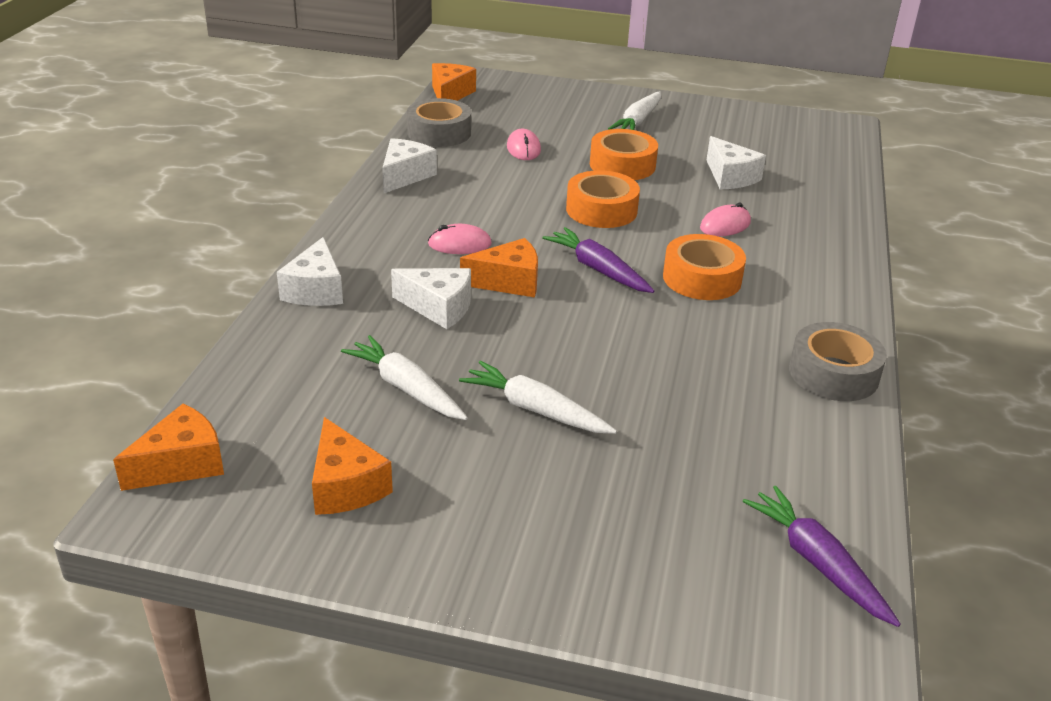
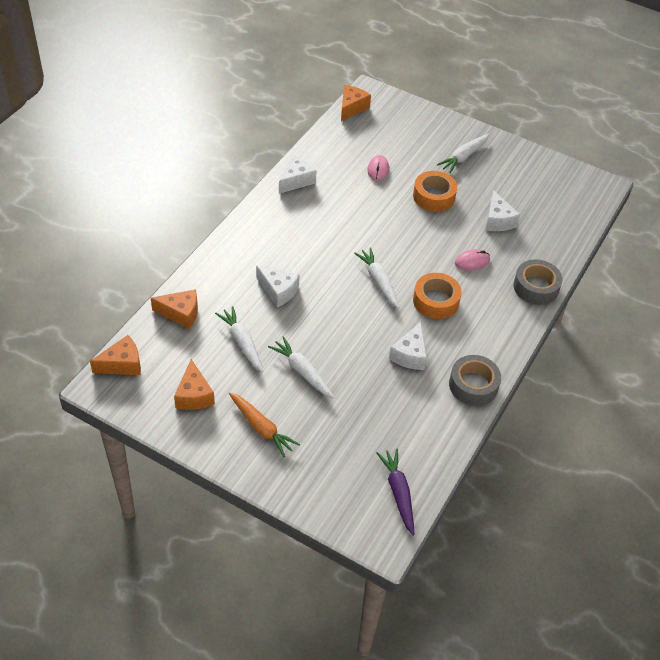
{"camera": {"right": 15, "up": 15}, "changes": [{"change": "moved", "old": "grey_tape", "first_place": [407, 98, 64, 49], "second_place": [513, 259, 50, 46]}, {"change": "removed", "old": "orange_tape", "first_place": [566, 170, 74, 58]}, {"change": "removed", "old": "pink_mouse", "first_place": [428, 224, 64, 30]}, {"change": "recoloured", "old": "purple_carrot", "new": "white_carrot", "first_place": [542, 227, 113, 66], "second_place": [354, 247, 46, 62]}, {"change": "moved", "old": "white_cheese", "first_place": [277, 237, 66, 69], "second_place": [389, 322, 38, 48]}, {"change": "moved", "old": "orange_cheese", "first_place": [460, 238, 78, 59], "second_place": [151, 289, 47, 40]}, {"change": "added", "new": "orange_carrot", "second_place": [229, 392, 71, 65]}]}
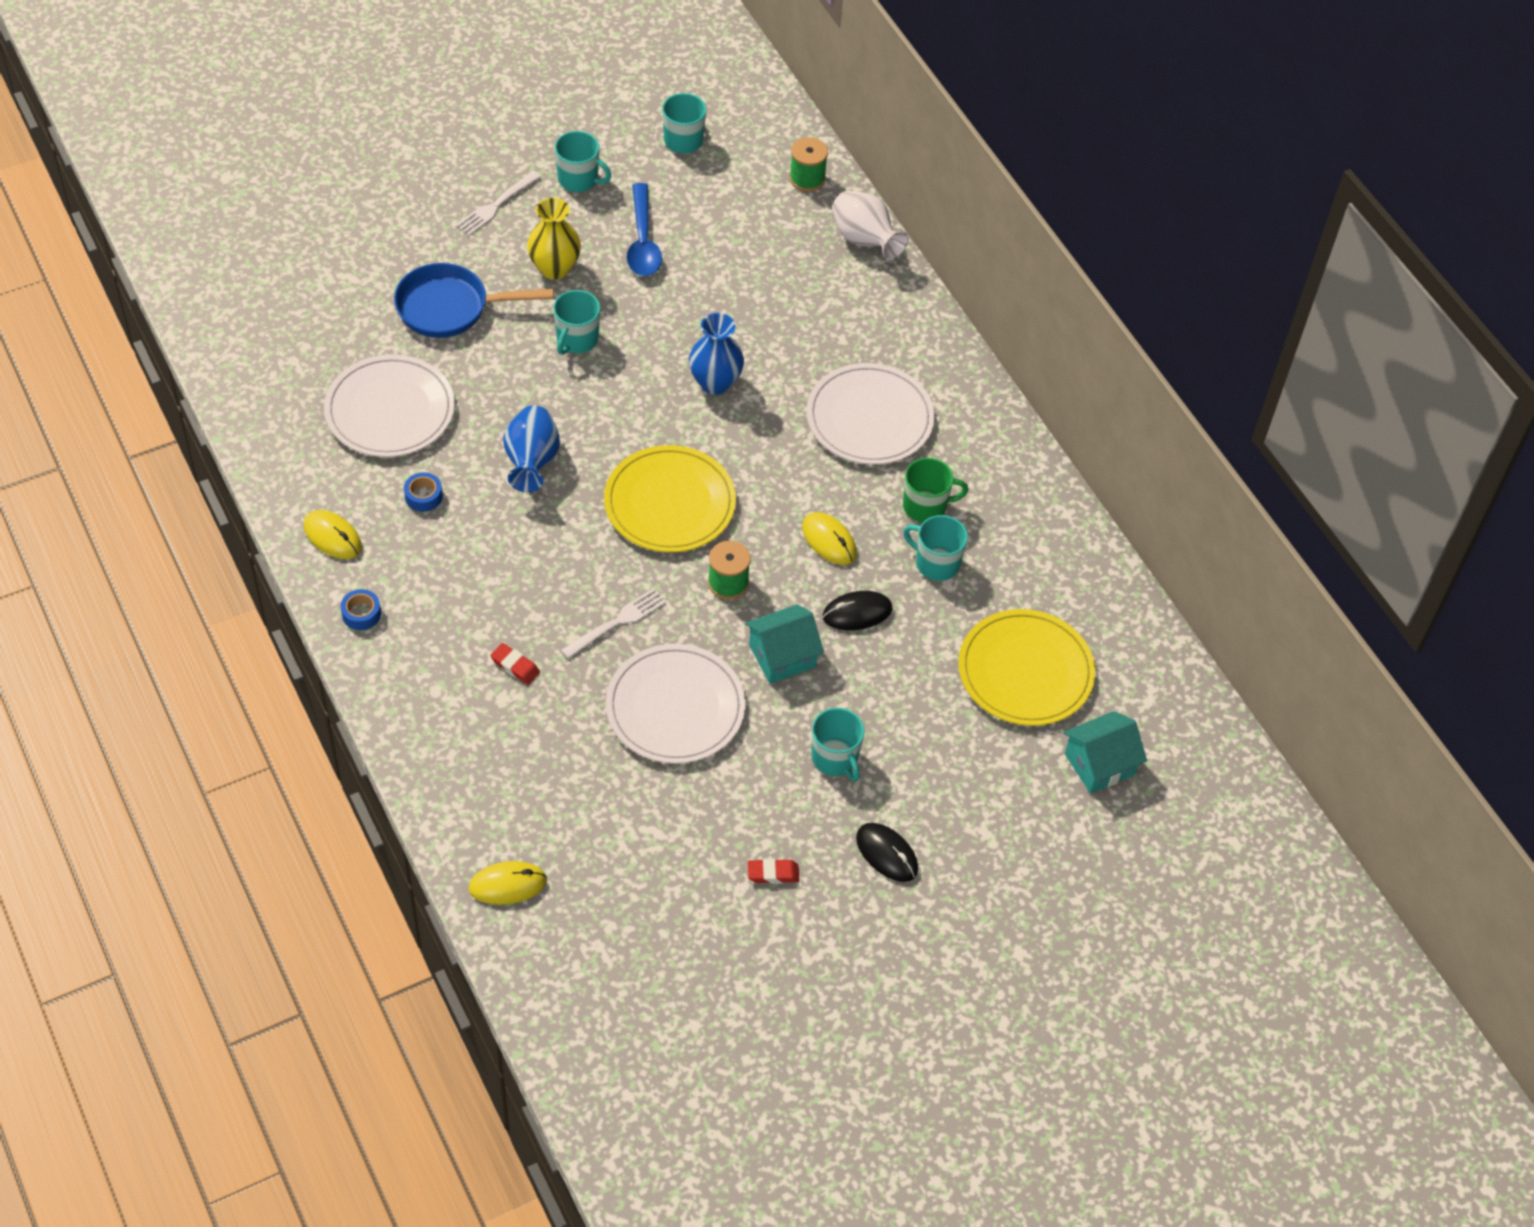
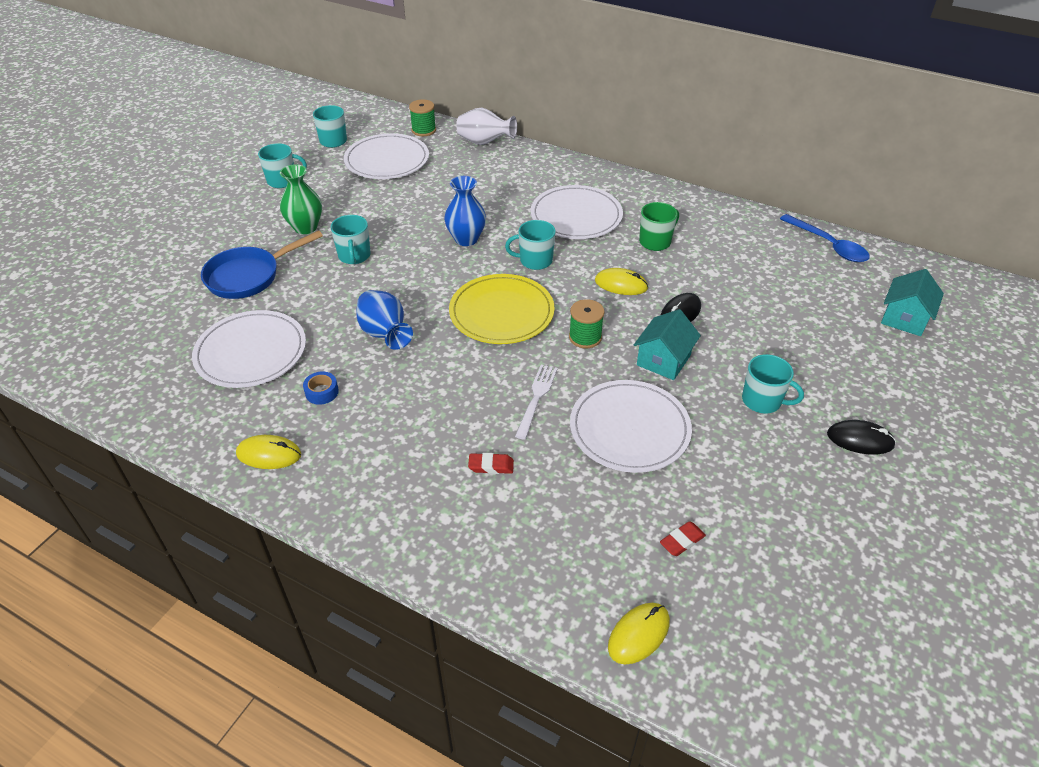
{"camera": {"right": -30, "up": -10}, "changes": [{"change": "removed", "old": "white_fork", "first_place": [455, 171, 86, 65]}, {"change": "moved", "old": "blue_spoon", "first_place": [627, 183, 35, 93], "second_place": [780, 214, 89, 48]}, {"change": "recoloured", "old": "yellow_vase", "new": "green_vase", "first_place": [527, 198, 54, 82], "second_place": [280, 164, 42, 70]}, {"change": "moved", "old": "turquoise_mug", "first_place": [903, 515, 65, 66], "second_place": [505, 220, 51, 50]}, {"change": "removed", "old": "blue_tape", "first_place": [341, 589, 40, 41]}, {"change": "removed", "old": "yellow_plate", "first_place": [958, 609, 137, 117]}, {"change": "moved", "old": "red_eraser", "first_place": [748, 859, 51, 25], "second_place": [660, 521, 46, 35]}, {"change": "added", "new": "white_plate", "second_place": [344, 133, 85, 46]}]}
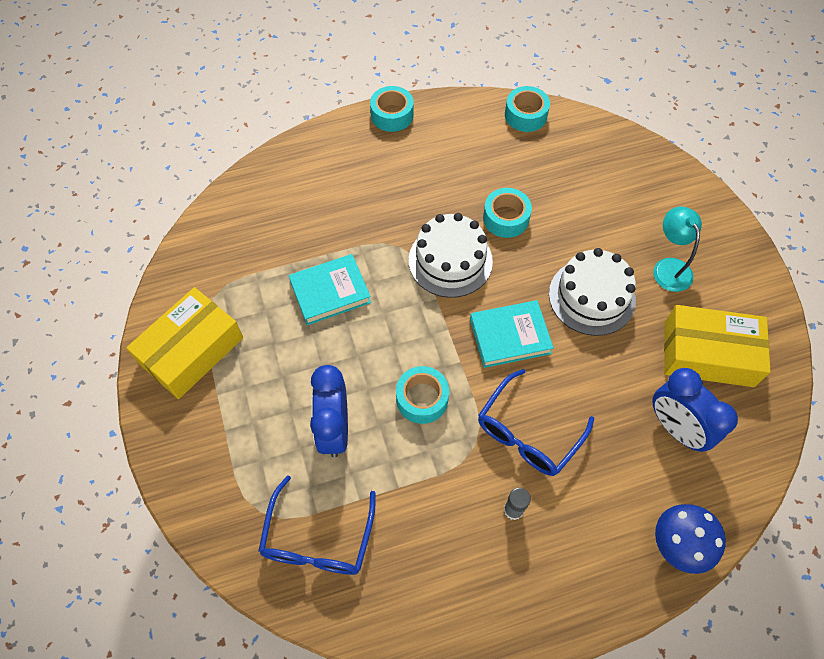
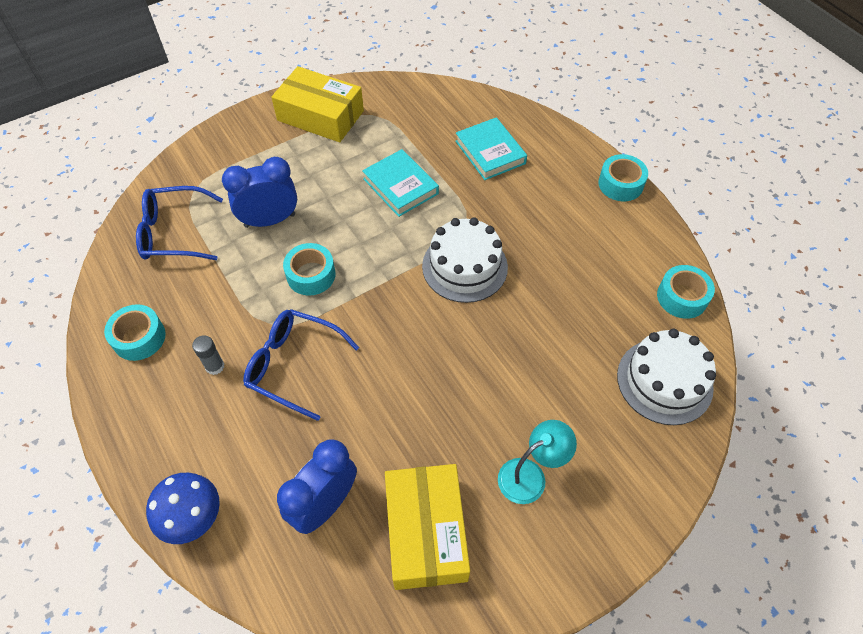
{"camera": {"right": 75, "up": -5}, "changes": [{"change": "moved", "old": "turquoise_tape", "first_place": [483, 188, 49, 50], "second_place": [104, 304, 62, 57]}, {"change": "moved", "old": "white_cake", "first_place": [549, 248, 87, 88], "second_place": [617, 329, 99, 96]}, {"change": "moved", "old": "turquoise_book", "first_place": [470, 300, 84, 68], "second_place": [455, 117, 72, 63]}]}
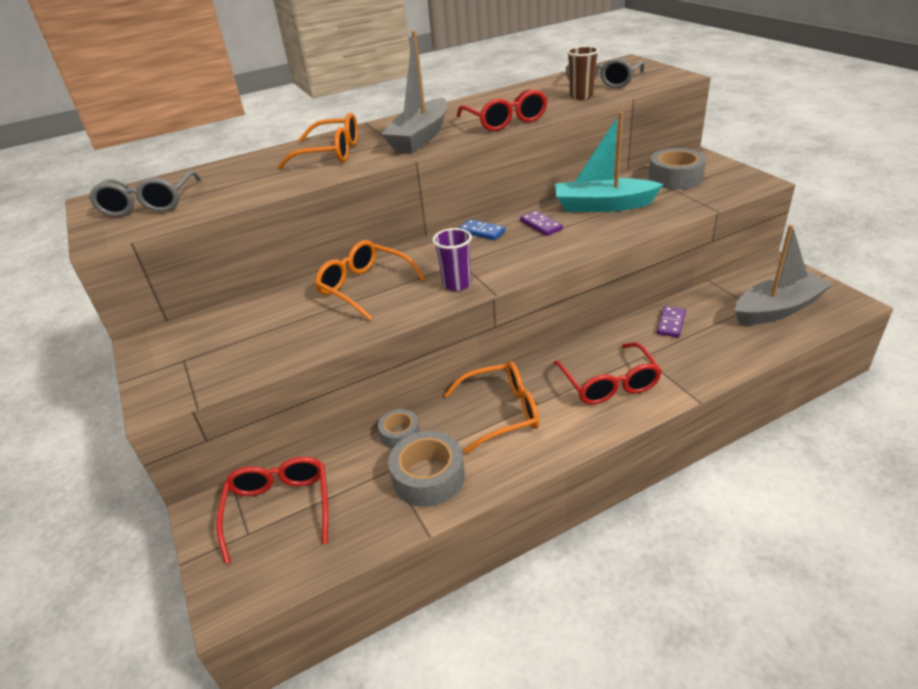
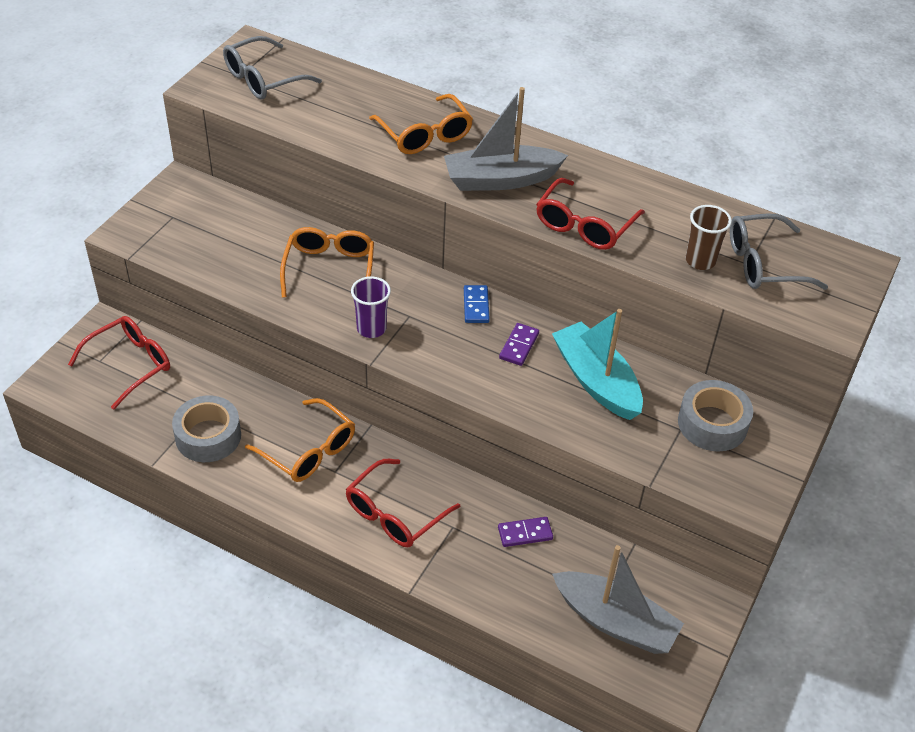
{"camera": {"right": 50, "up": 10}, "changes": [{"change": "removed", "old": "grey_tape", "first_place": [378, 409, 42, 39]}]}
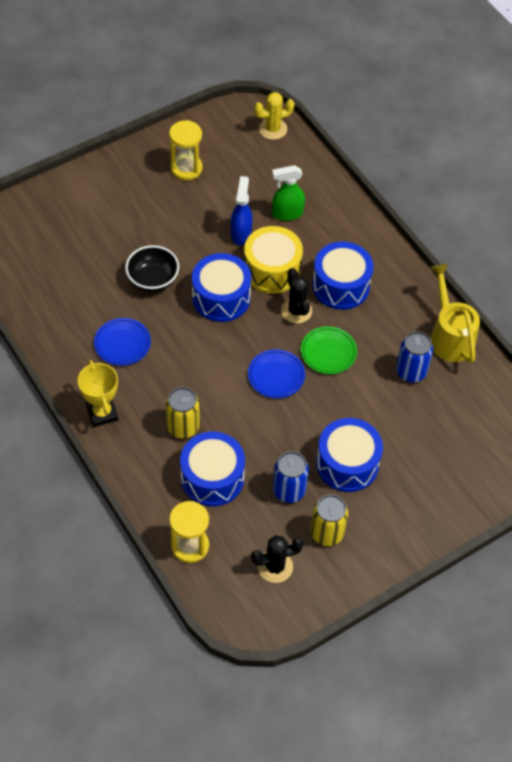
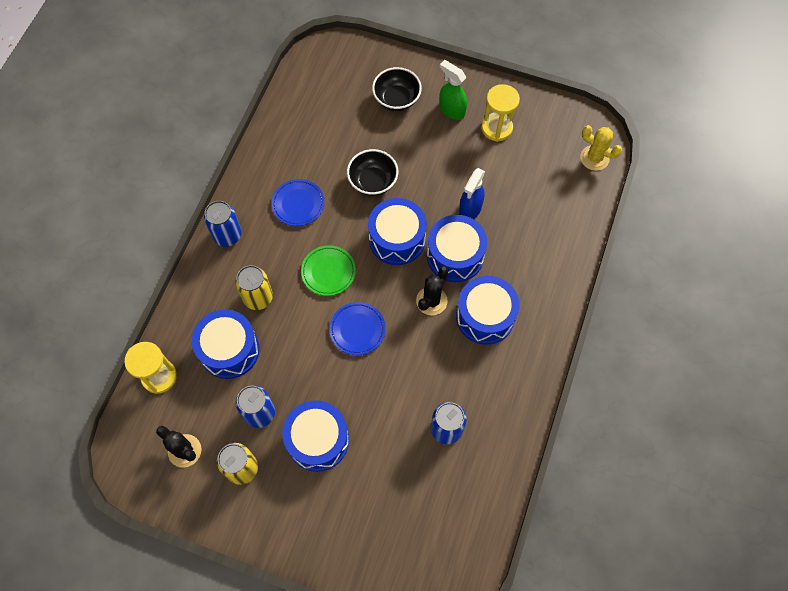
{"camera": {"right": 55, "up": 10}, "changes": [{"change": "moved", "old": "green_spray_bottle", "first_place": [272, 165, 33, 56], "second_place": [439, 60, 28, 60]}, {"change": "turned", "old": "blue_spray_bottle", "first_place": [231, 176, 22, 70], "second_place": [459, 168, 26, 51], "degrees": 150}, {"change": "recoloured", "old": "yellow_drum", "new": "blue_drum", "first_place": [244, 226, 59, 68], "second_place": [427, 215, 60, 67]}, {"change": "removed", "old": "yellow_watering_can", "first_place": [430, 264, 50, 99]}, {"change": "moved", "old": "green_plate", "first_place": [301, 326, 56, 48], "second_place": [301, 245, 55, 51]}, {"change": "replaced", "old": "yellow_trophy", "new": "blue_can", "first_place": [78, 360, 40, 67], "second_place": [204, 201, 38, 46]}, {"change": "added", "new": "black_bowl", "second_place": [372, 67, 50, 44]}]}
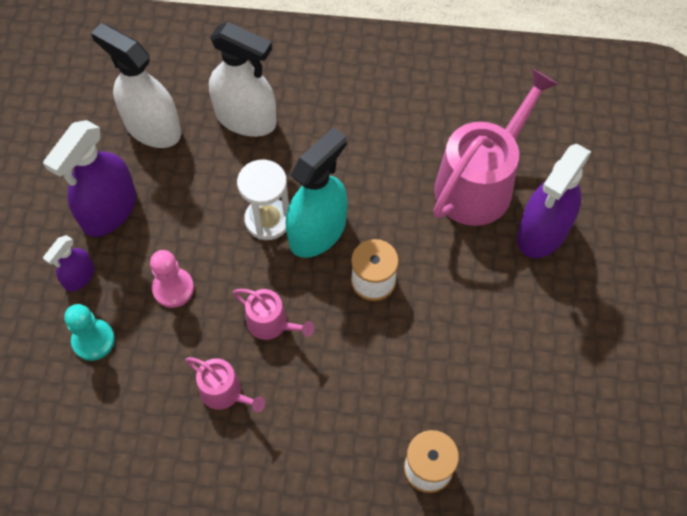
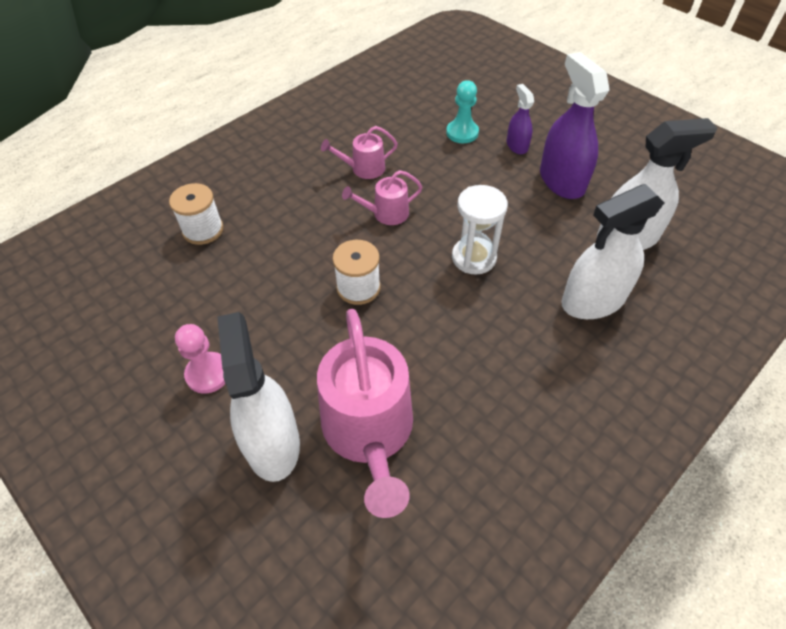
{"camera": {"right": 130, "up": -10}, "changes": [{"change": "removed", "old": "turquoise_spray_bottle", "first_place": [286, 127, 62, 131]}, {"change": "recoloured", "old": "purple_spray_bottle", "new": "white_spray_bottle", "first_place": [517, 144, 74, 114], "second_place": [217, 312, 83, 170]}, {"change": "moved", "old": "pink_pawn", "first_place": [150, 250, 44, 58], "second_place": [175, 324, 51, 70]}]}
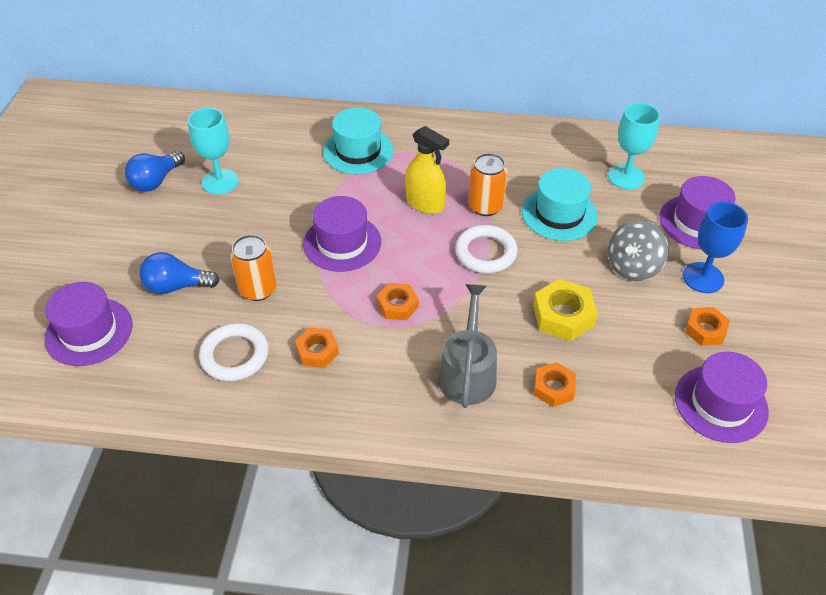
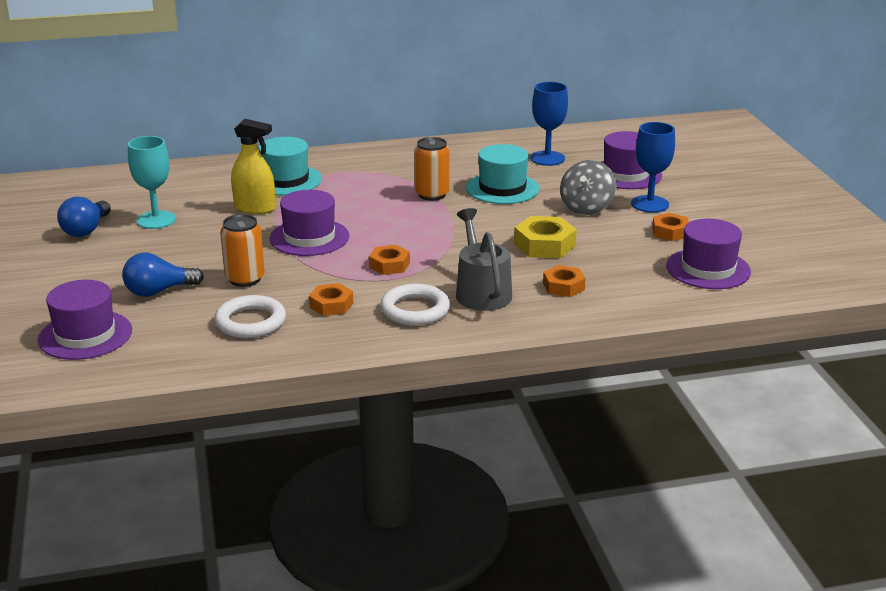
{"camera": {"right": -20, "up": -20}, "changes": [{"change": "recoloured", "old": "turquoise_goblet", "new": "blue_goblet", "first_place": [608, 103, 52, 86], "second_place": [530, 82, 38, 84]}, {"change": "moved", "old": "yellow_spray_bottle", "first_place": [405, 126, 44, 88], "second_place": [231, 119, 44, 95]}, {"change": "moved", "old": "white_ring", "first_place": [455, 225, 63, 48], "second_place": [380, 284, 70, 42]}]}
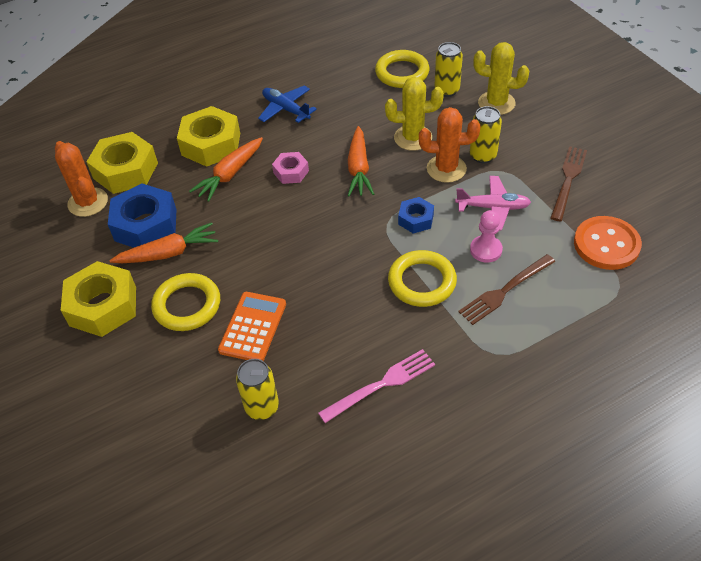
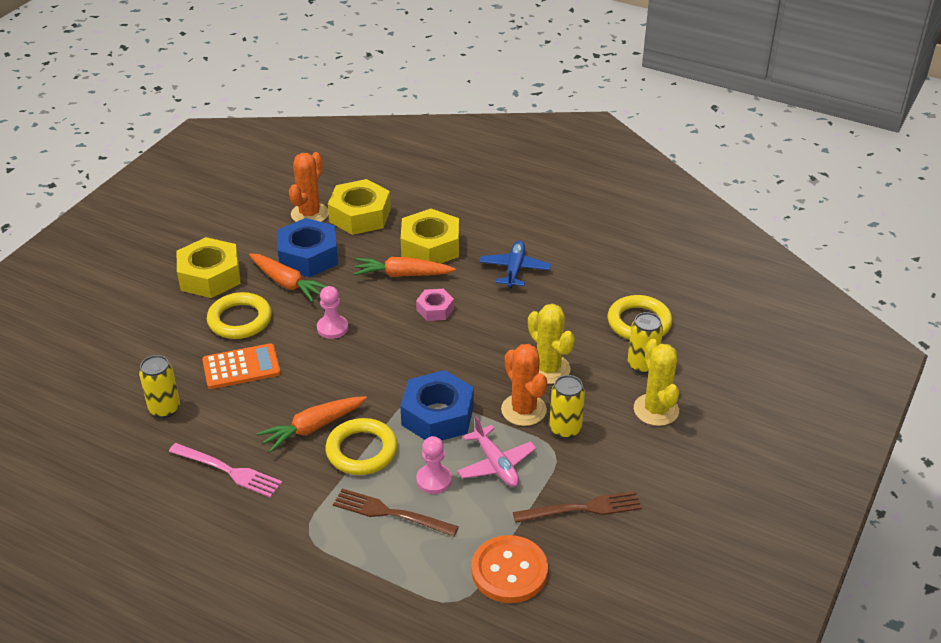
{"camera": {"right": 55, "up": -10}, "changes": [{"change": "moved", "old": "orange_carrot", "first_place": [348, 126, 26, 70], "second_place": [257, 396, 110, 57]}, {"change": "resized", "old": "blue_nut", "first_place": [398, 197, 36, 37], "second_place": [400, 370, 74, 70], "factor": 1.86}, {"change": "added", "new": "pink_pawn", "second_place": [317, 286, 31, 53]}]}
